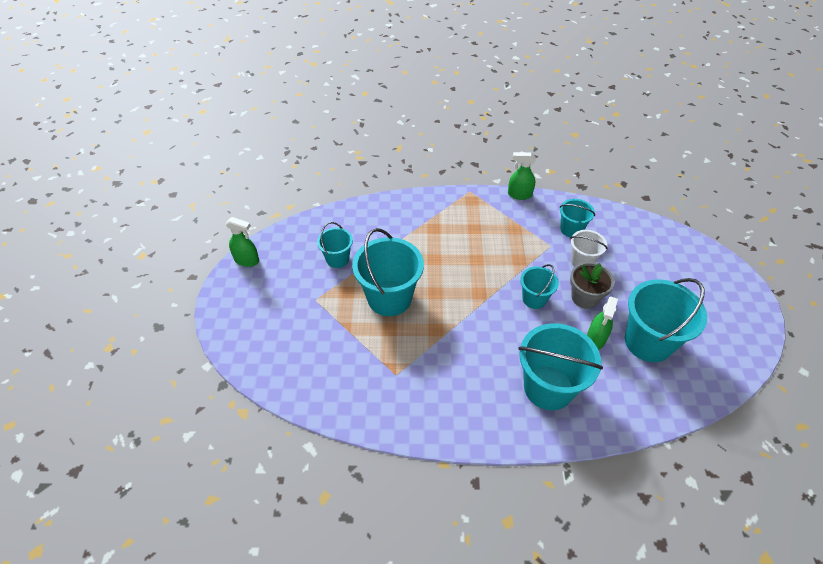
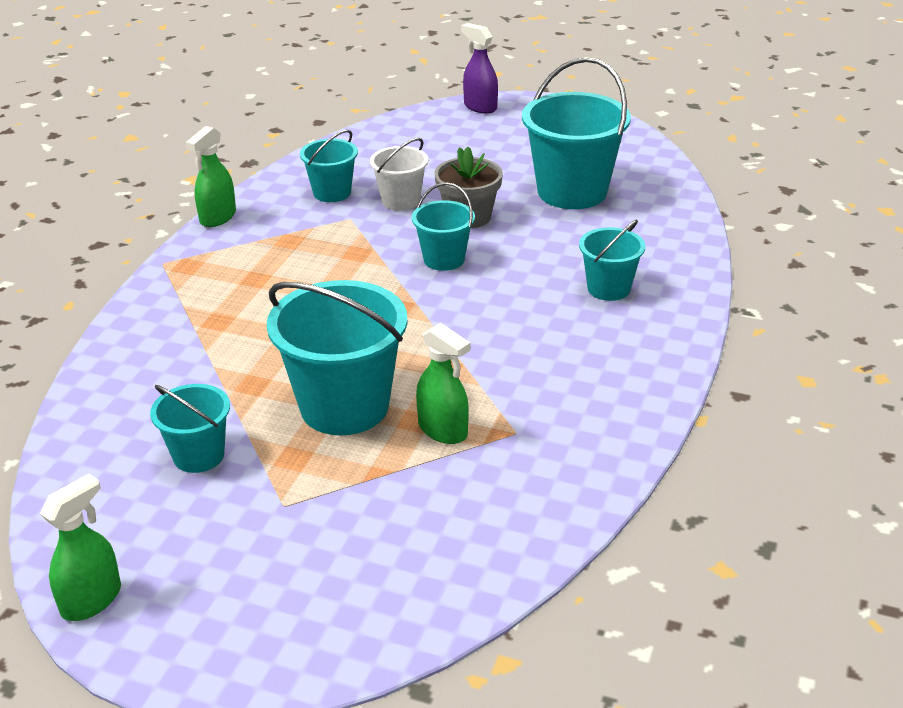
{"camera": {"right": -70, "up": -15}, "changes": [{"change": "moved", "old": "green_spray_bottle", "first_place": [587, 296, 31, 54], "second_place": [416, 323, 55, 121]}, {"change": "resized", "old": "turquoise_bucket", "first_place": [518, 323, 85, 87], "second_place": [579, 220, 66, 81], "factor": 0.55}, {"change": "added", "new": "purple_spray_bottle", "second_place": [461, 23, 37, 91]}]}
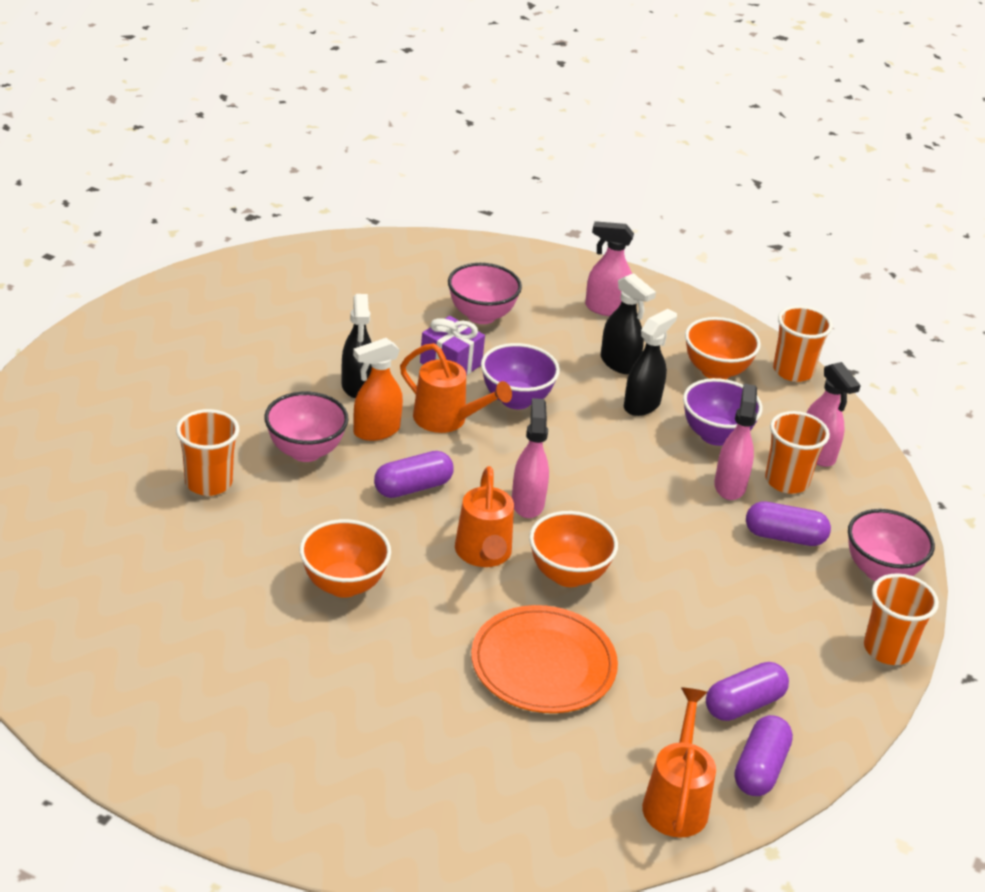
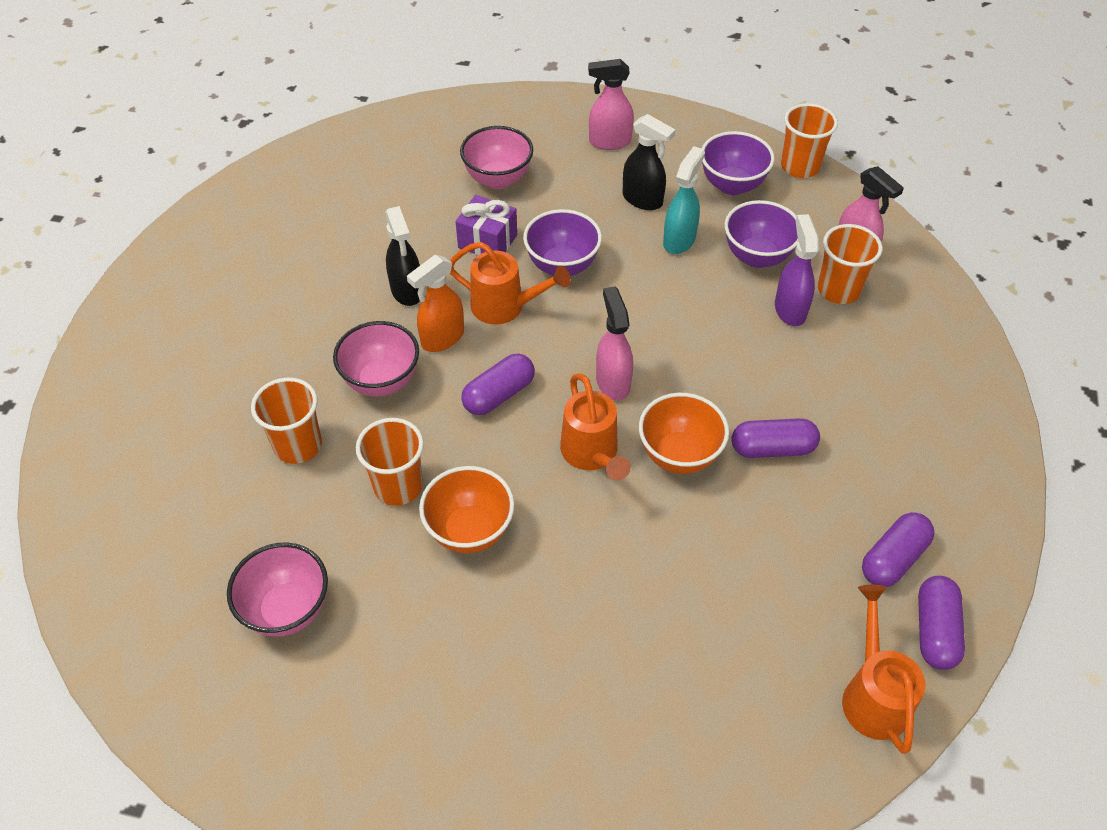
{"camera": {"right": -10, "up": 15}, "changes": [{"change": "recoloured", "old": "black_spray_bottle", "new": "turquoise_spray_bottle", "first_place": [624, 309, 53, 107], "second_place": [663, 146, 42, 108]}, {"change": "recoloured", "old": "orange_bowl", "new": "purple_bowl", "first_place": [685, 317, 76, 62], "second_place": [702, 131, 73, 64]}, {"change": "recoloured", "old": "pink_spray_bottle", "new": "purple_spray_bottle", "first_place": [714, 384, 43, 116], "second_place": [775, 214, 44, 112]}, {"change": "moved", "old": "purple_capsule", "first_place": [746, 501, 85, 45], "second_place": [732, 418, 88, 40]}, {"change": "moved", "old": "pink_bowl", "first_place": [848, 509, 87, 72], "second_place": [227, 542, 101, 95]}, {"change": "moved", "old": "orange_cup", "first_place": [864, 573, 75, 92], "second_place": [356, 418, 68, 88]}, {"change": "removed", "old": "orange_plate", "first_place": [471, 605, 147, 108]}]}
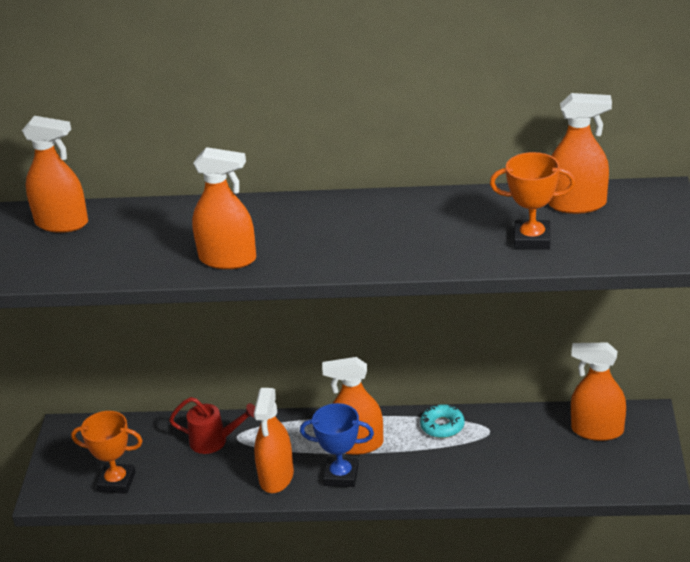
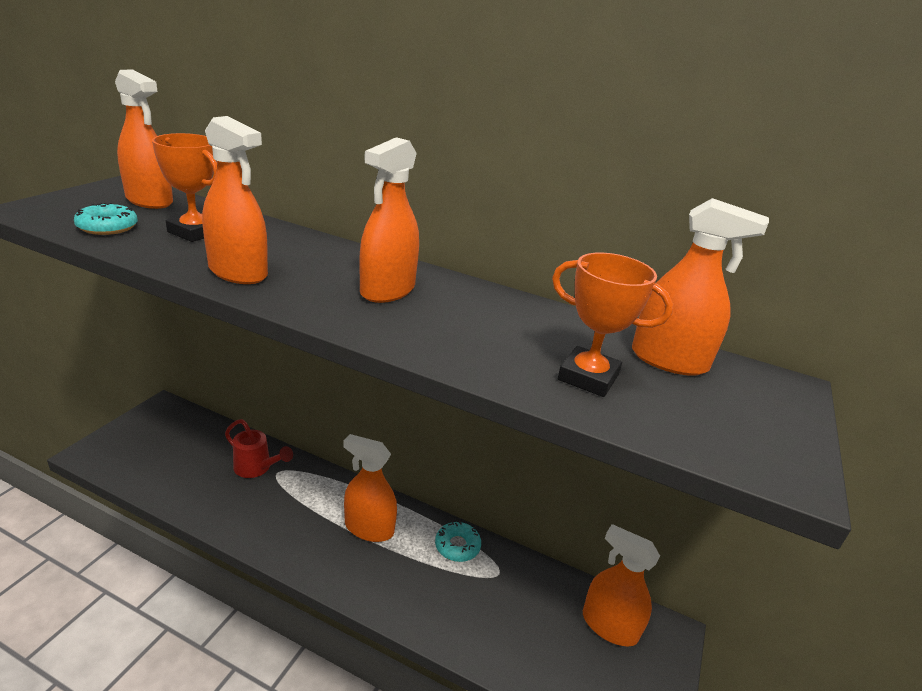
{"camera": {"right": 15, "up": -5}, "changes": [{"change": "moved", "old": "orange_spray_bottle", "first_place": [254, 388, 40, 105], "second_place": [359, 137, 60, 166]}, {"change": "removed", "old": "blue_trophy", "first_place": [300, 403, 74, 84]}, {"change": "moved", "old": "orange_trophy", "first_place": [71, 411, 72, 83], "second_place": [152, 133, 65, 109]}, {"change": "added", "new": "turquoise_donut", "second_place": [74, 203, 64, 32]}]}
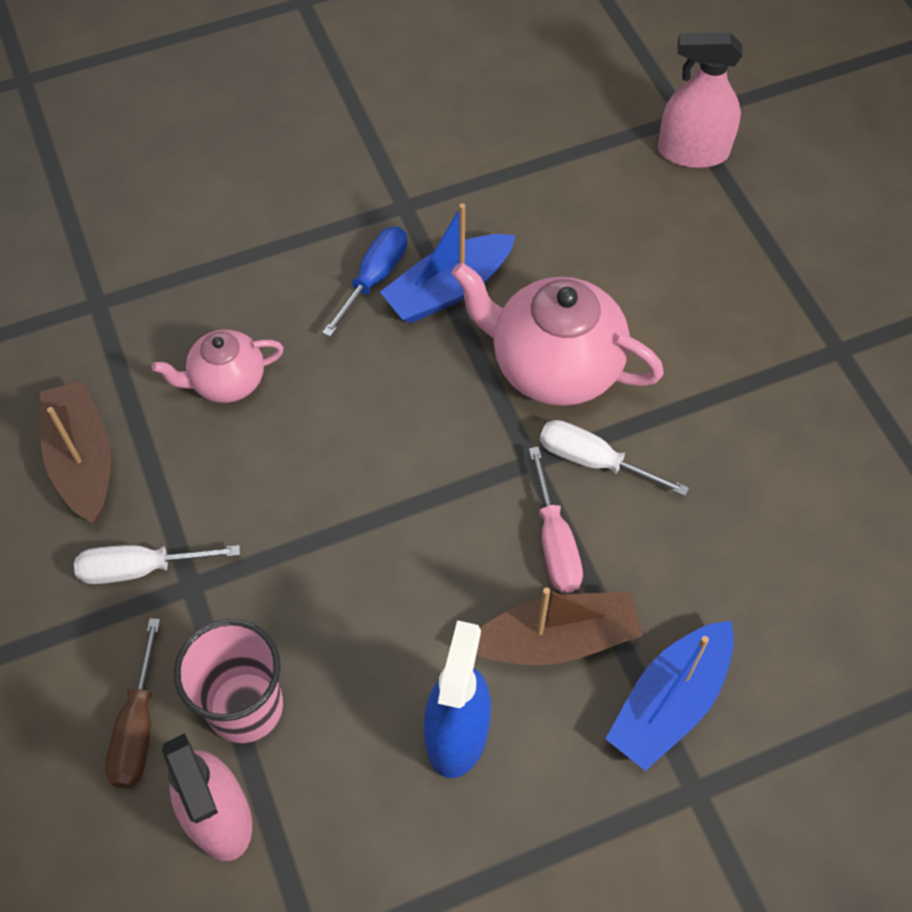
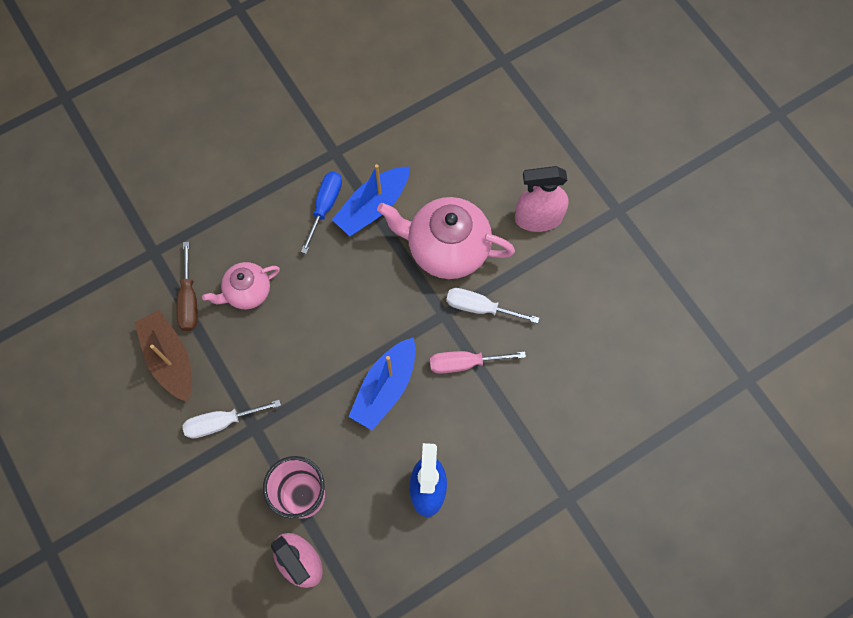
{"camera": {"right": -10, "up": 10}, "changes": [{"change": "moved", "old": "pink_spray_bottle", "first_place": [658, 32, 84, 136], "second_place": [515, 166, 54, 66]}, {"change": "turned", "old": "pink_screwdriver", "first_place": [529, 447, 54, 146], "second_place": [430, 351, 96, 23], "degrees": 105}, {"change": "removed", "old": "brown_boat", "first_place": [476, 587, 167, 78]}, {"change": "moved", "old": "brown_screwdriver", "first_place": [106, 618, 54, 170], "second_place": [177, 242, 21, 89]}, {"change": "moved", "old": "blue_boat", "first_place": [605, 621, 129, 150], "second_place": [348, 337, 68, 93]}]}
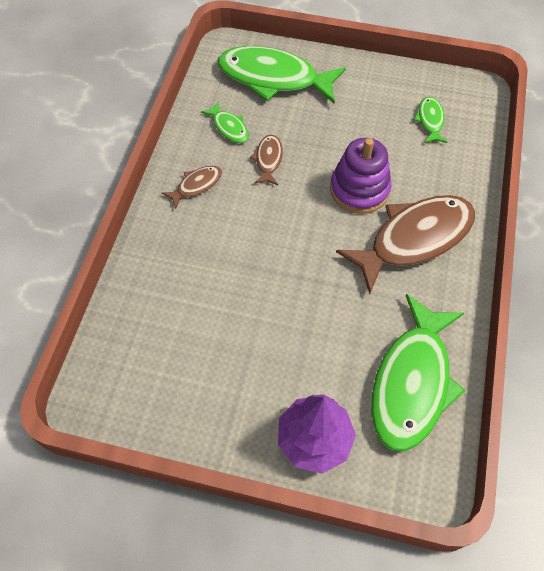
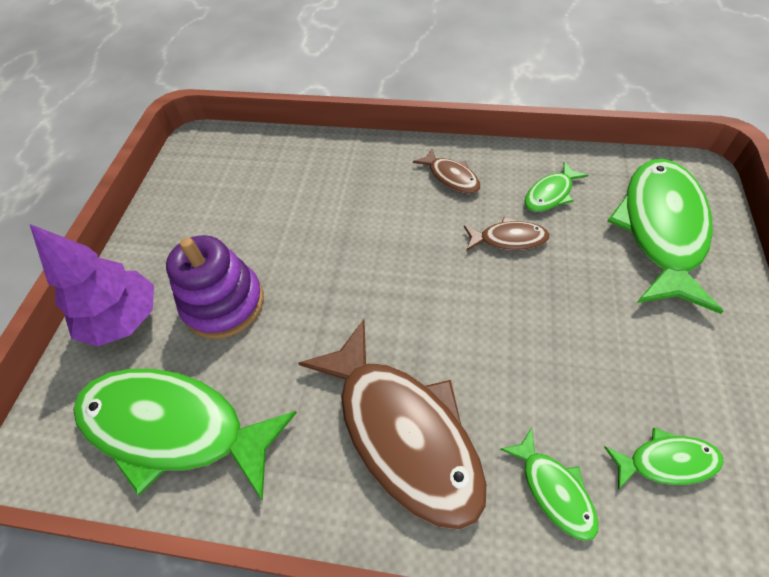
{"camera": {"right": 90, "up": -5}, "changes": [{"change": "moved", "old": "purple_stacking_toy", "first_place": [330, 138, 61, 76], "second_place": [166, 235, 98, 104]}, {"change": "added", "new": "green_fish", "second_place": [500, 428, 99, 113]}]}
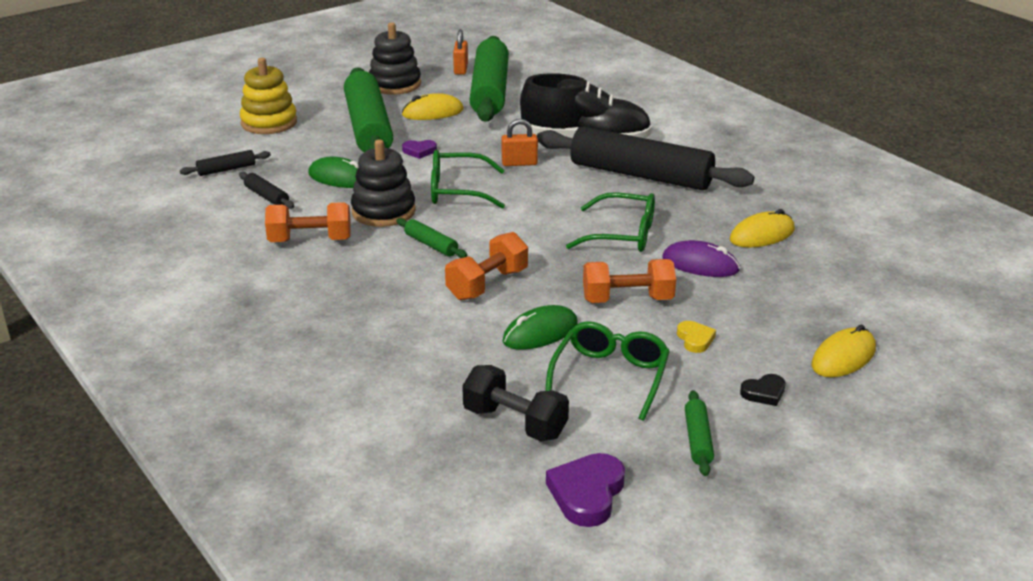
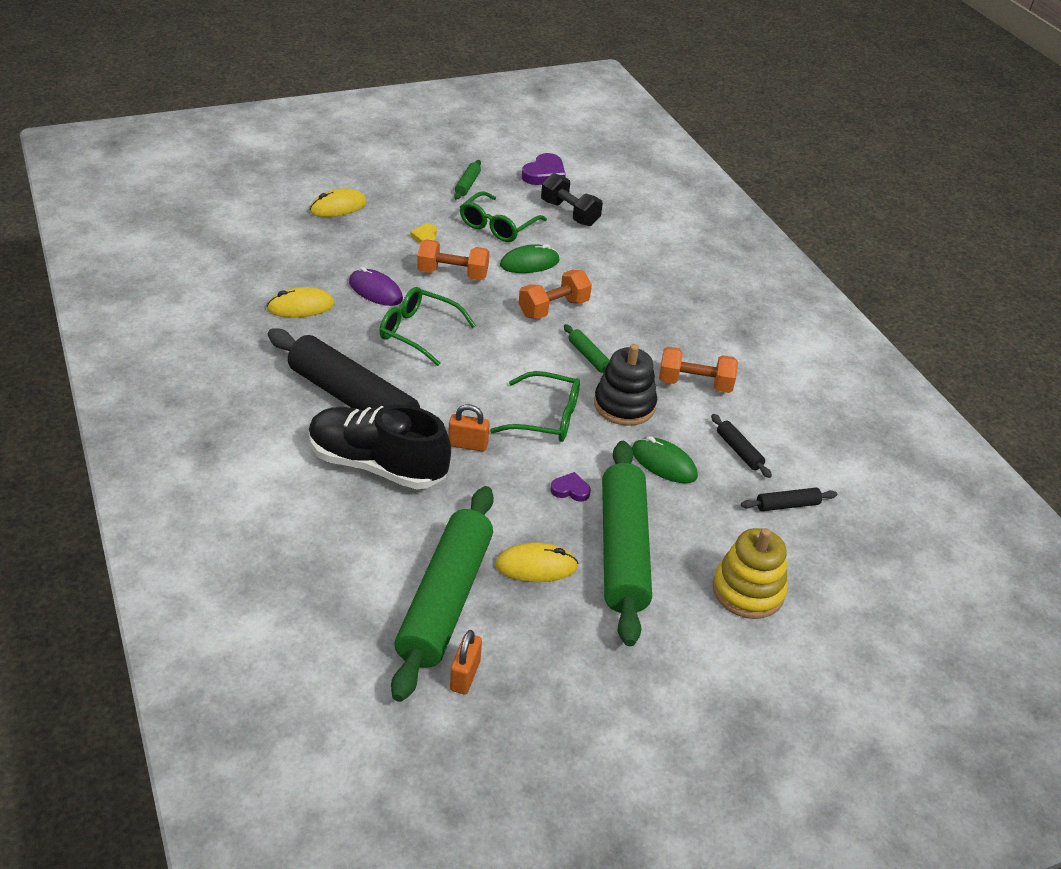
{"camera": {"right": -170, "up": 10}, "changes": [{"change": "removed", "old": "black_stacking_toy", "first_place": [369, 22, 52, 73]}, {"change": "removed", "old": "black_heart", "first_place": [740, 374, 45, 32]}]}
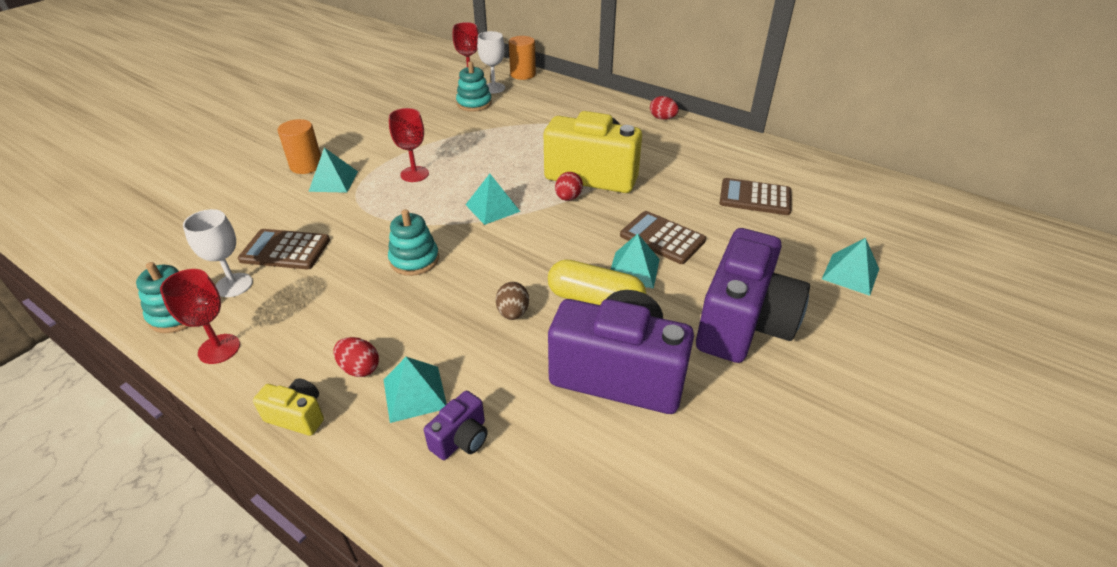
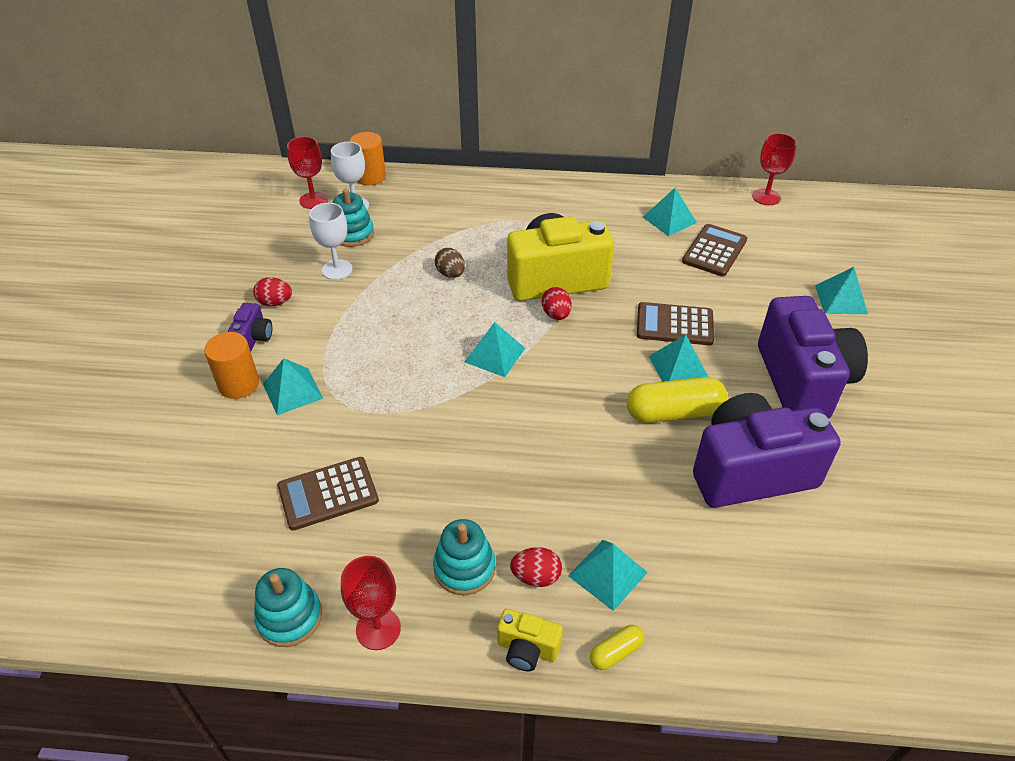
{"camera": {"right": -30, "up": 5}, "changes": [{"change": "moved", "old": "red_egg", "first_place": [650, 96, 29, 24], "second_place": [253, 277, 39, 29]}, {"change": "moved", "old": "red_goblet", "first_place": [389, 108, 40, 74], "second_place": [752, 133, 45, 72]}, {"change": "turned", "old": "brown_calculator", "first_place": [720, 178, 72, 37], "second_place": [682, 224, 65, 53], "degrees": 135}, {"change": "moved", "old": "white_goblet", "first_place": [183, 209, 70, 88], "second_place": [309, 203, 44, 77]}, {"change": "moved", "old": "turquoise_stacking_toy", "first_place": [388, 209, 51, 67], "second_place": [433, 519, 63, 76]}, {"change": "moved", "old": "brown_egg", "first_place": [496, 282, 33, 38], "second_place": [435, 248, 30, 30]}, {"change": "turned", "old": "yellow_camera", "first_place": [253, 378, 71, 58], "second_place": [497, 609, 66, 62], "degrees": -150}, {"change": "moved", "old": "purple_camera", "first_place": [424, 391, 64, 69], "second_place": [228, 303, 44, 49]}, {"change": "added", "new": "turquoise_pyramid", "second_place": [643, 188, 54, 48]}, {"change": "added", "new": "yellow_capsule", "second_place": [590, 625, 54, 45]}]}
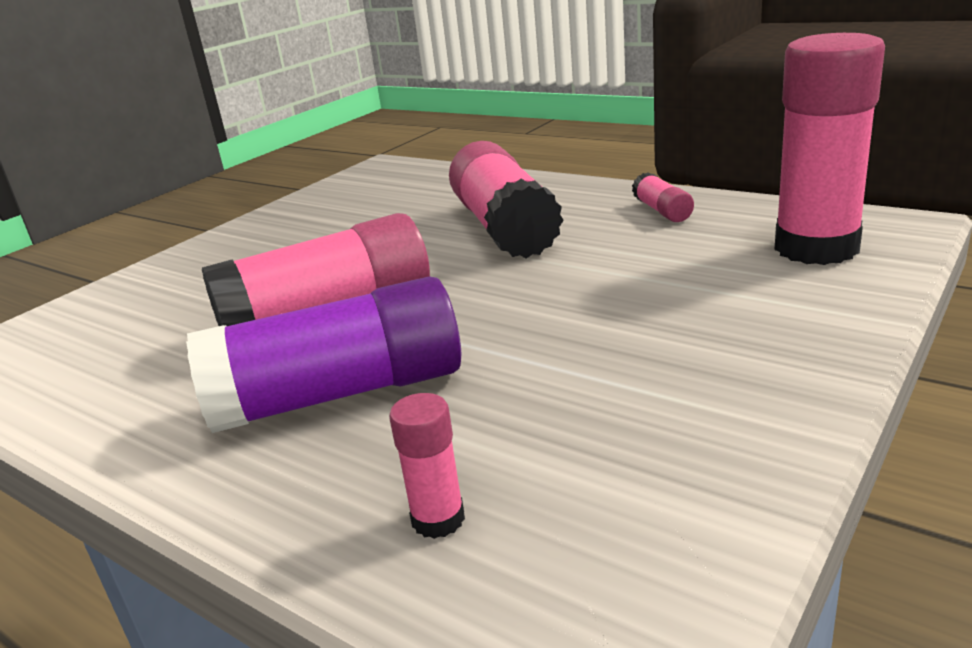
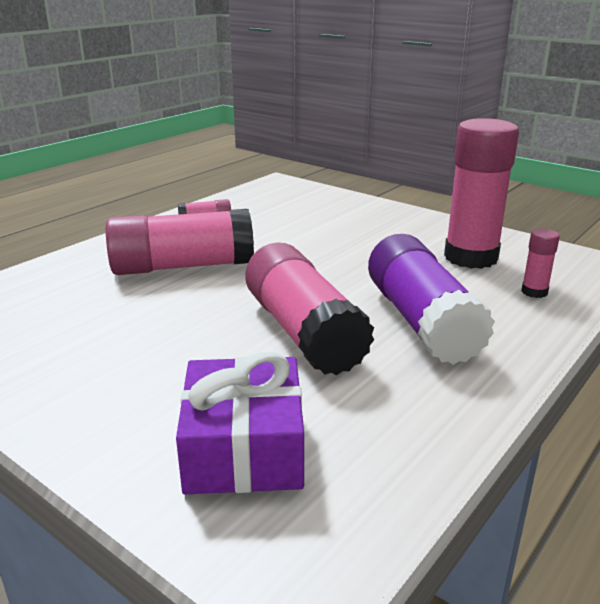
{"camera": {"right": -90, "up": 0}, "changes": [{"change": "moved", "old": "pink_glue_stick", "first_place": [774, 33, 111, 232], "second_place": [444, 118, 75, 151]}, {"change": "added", "new": "purple_gift", "second_place": [176, 352, 128, 142]}]}
